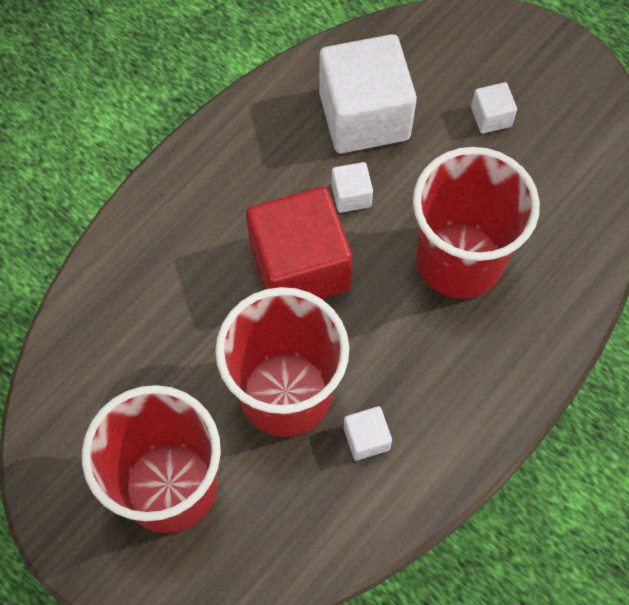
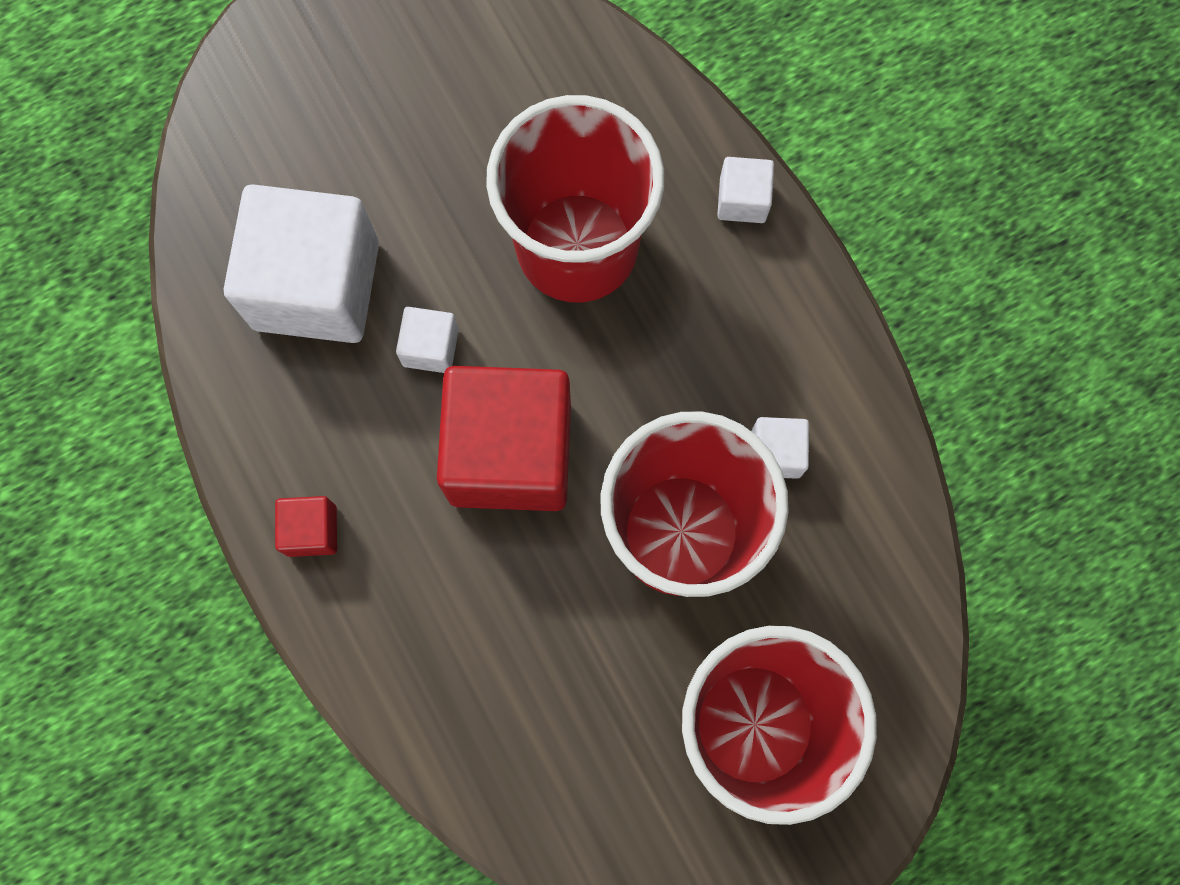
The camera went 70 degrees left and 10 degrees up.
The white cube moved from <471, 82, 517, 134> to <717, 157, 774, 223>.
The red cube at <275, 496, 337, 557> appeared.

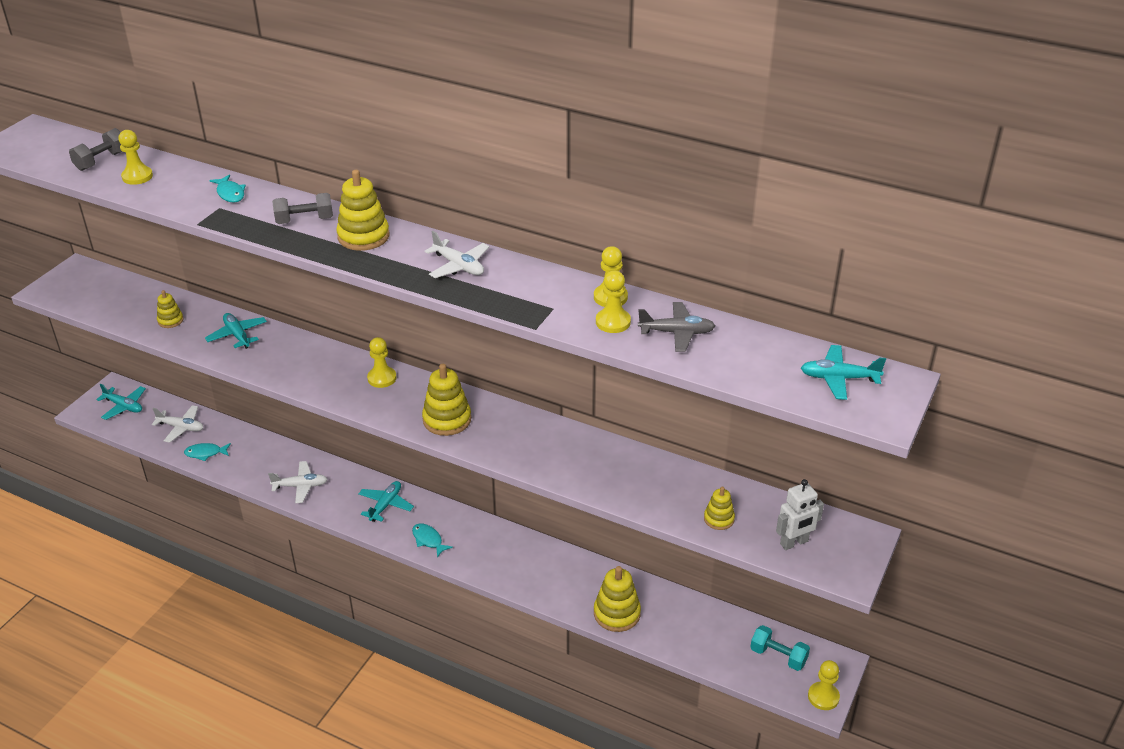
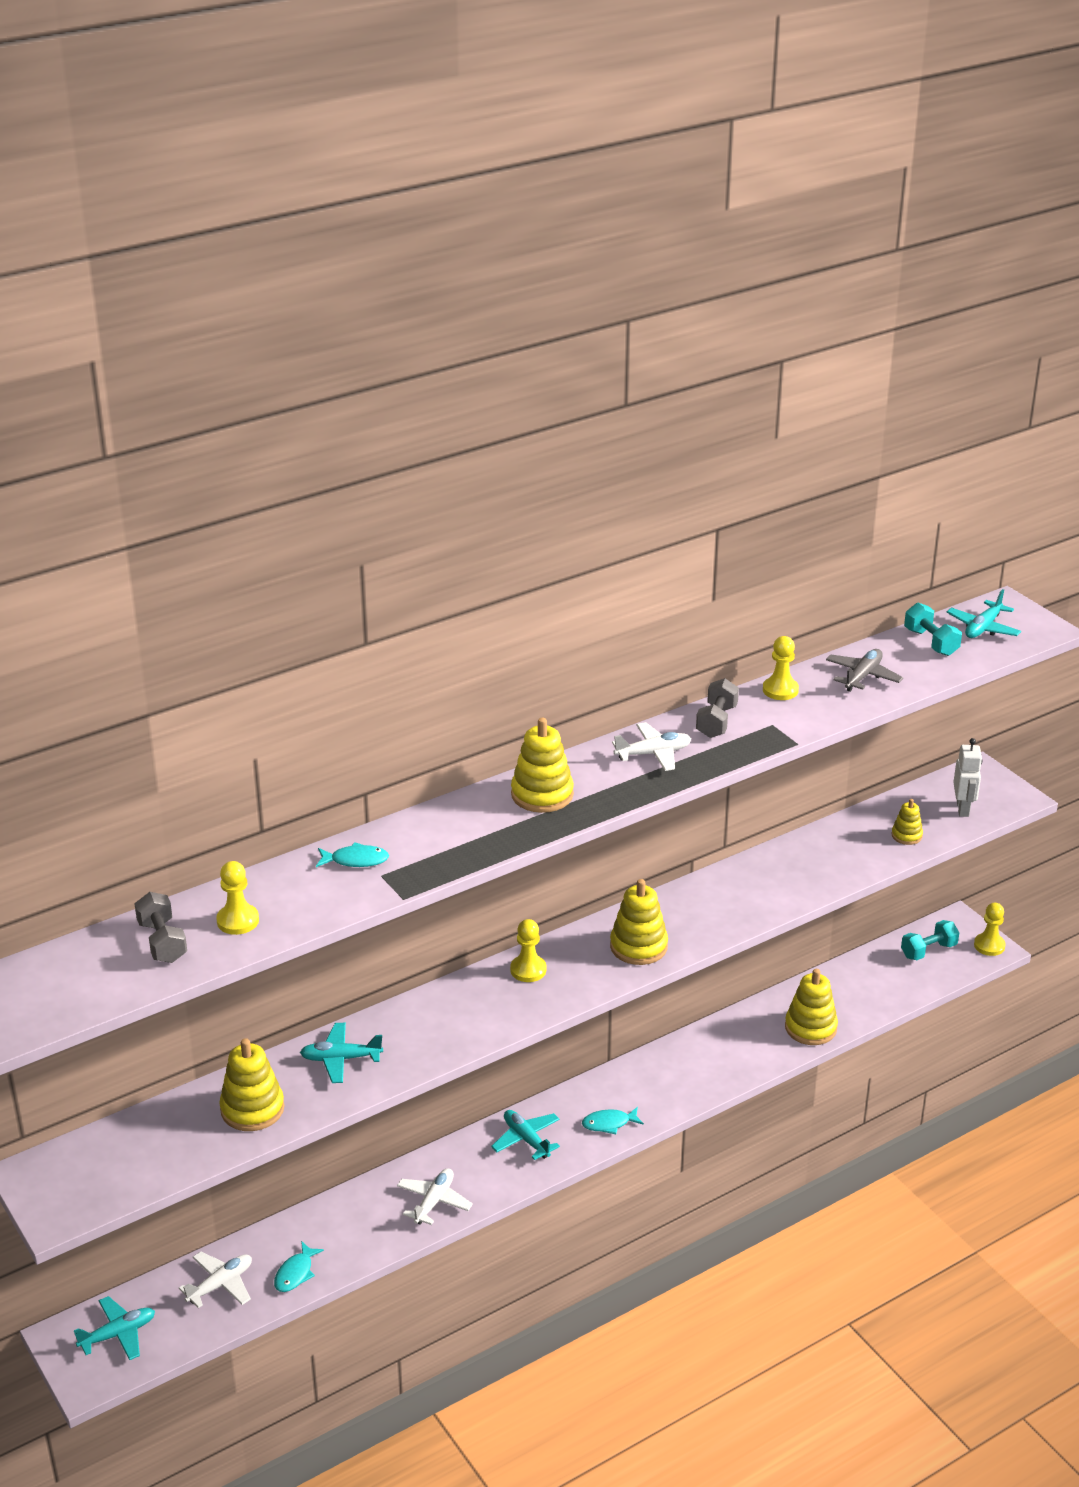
The camera went 60 degrees left and 5 degrees down.
The yellow stacking toy at <157, 290, 183, 328> changed to 1.75 times the size.
The grey dumbbell moved from <272, 193, 333, 224> to <696, 678, 739, 738>.
The yellow pawn at <596, 270, 631, 333> disappeared.
The turquoise dumbbell at <904, 603, 962, 656> appeared.

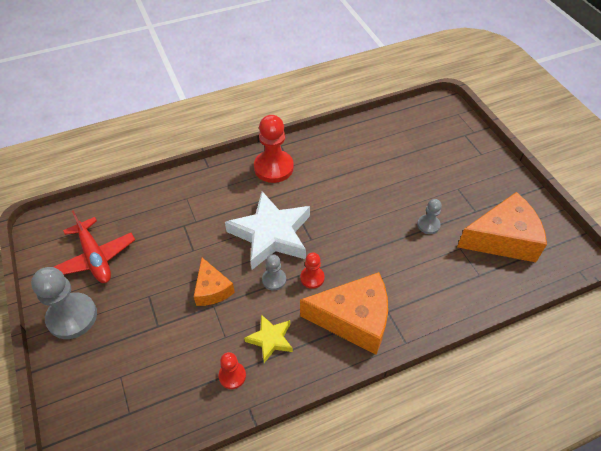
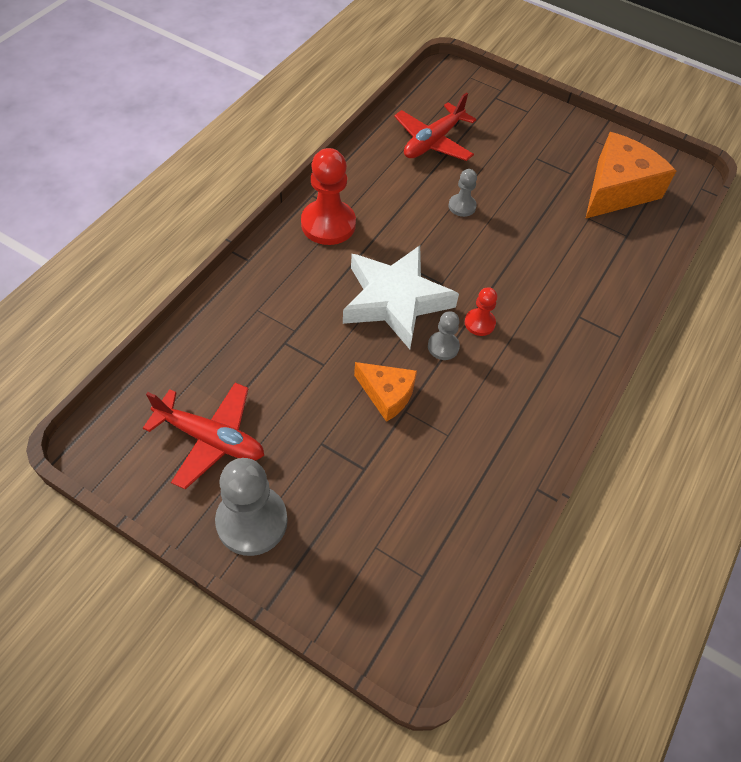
The camera went 40 degrees left and 5 degrees up.
The red pawn at <218, 352, 246, 389> disappeared.
The yellow star at <244, 314, 293, 363> disappeared.
The orange cheese at <300, 272, 388, 355> disappeared.
The grey pawn moved from <417, 199, 442, 234> to <449, 169, 477, 217>.
The red plane at <394, 92, 476, 161> appeared.

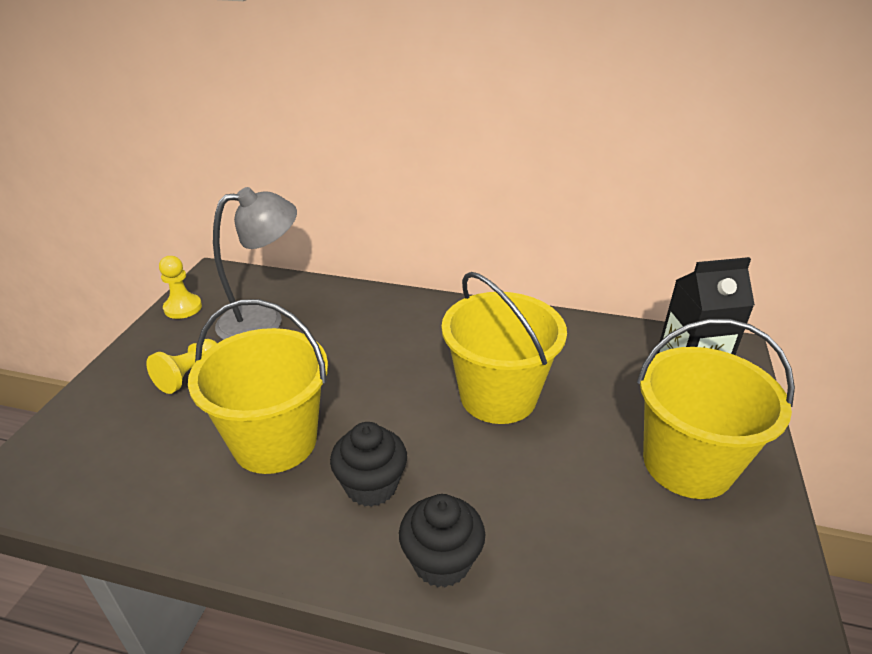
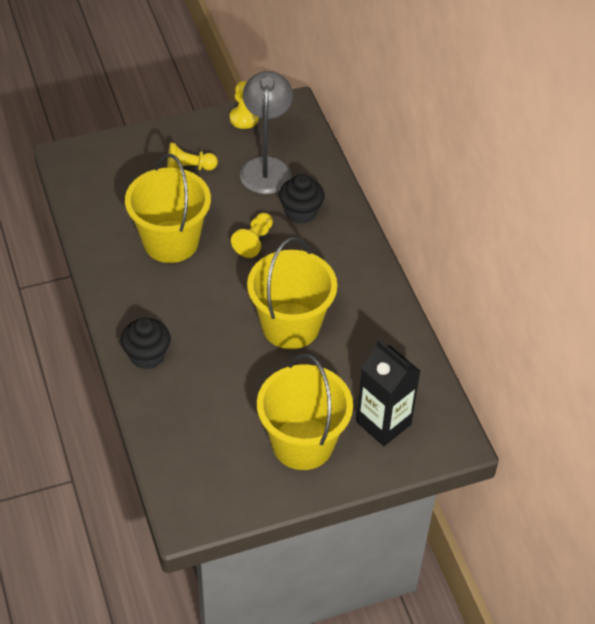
The camera went 55 degrees right and 15 degrees up.
The grey lamp at <213, 187, 297, 340> turned 120 degrees counterclockwise.
The black cupcake moved from <330, 422, 407, 507> to <279, 174, 324, 224>.
The yellow pawn at <231, 213, 273, 258> appeared.

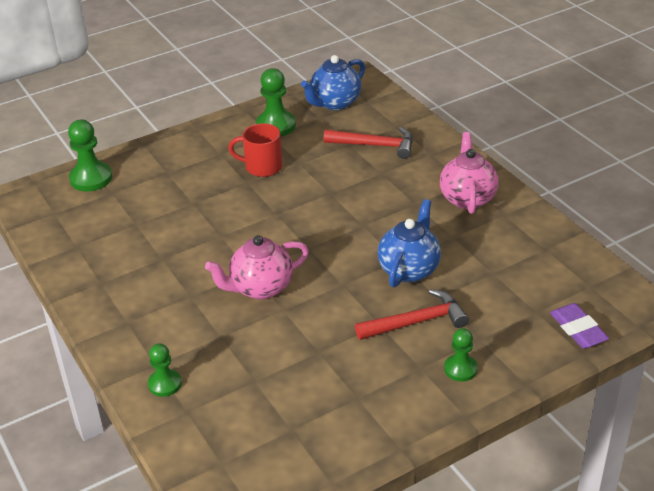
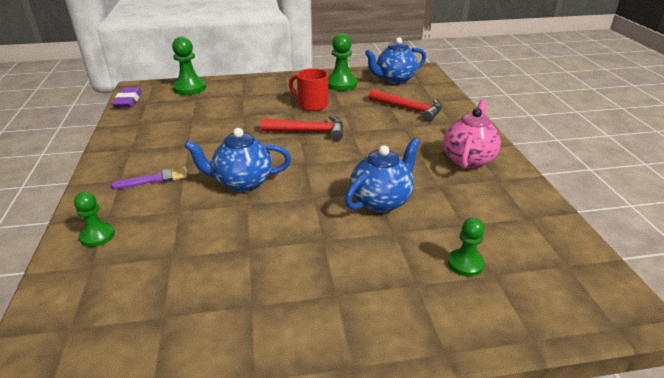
The camera went 20 degrees right and 5 degrees down.
The pink teapot at <205, 235, 309, 300> became the blue teapot at <184, 128, 291, 192>.
The red hammer moved from <355, 289, 469, 340> to <261, 115, 343, 141>.
The green pawn moved from <444, 328, 478, 382> to <448, 218, 484, 277>.
The purple eraser moved from <550, 303, 609, 349> to <112, 87, 142, 108>.
The purple brush at <111, 167, 188, 189> appeared.

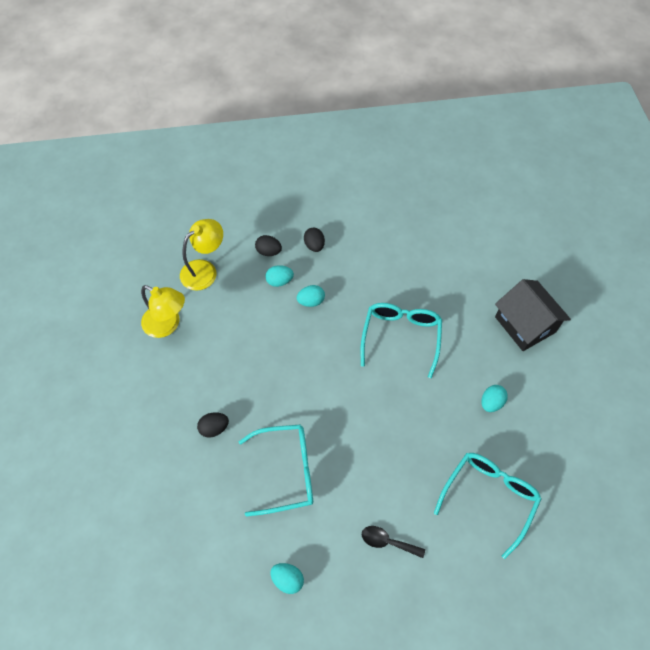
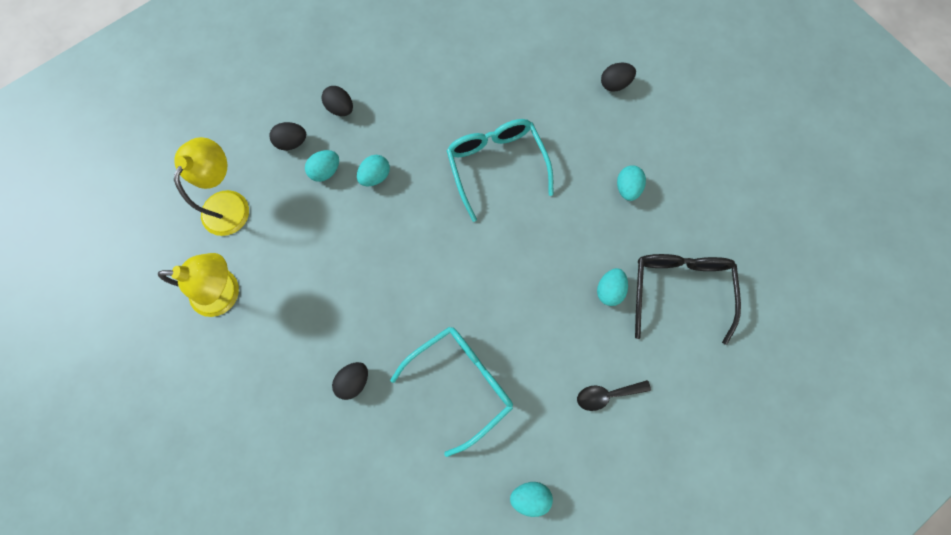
The camera went 30 degrees left and 15 degrees up.
The turquoise glasses at <434, 453, 542, 559> became the black glasses at <635, 254, 741, 345>.
The black house at <495, 279, 571, 351> was replaced by the black egg at <601, 63, 636, 92>.
The turquoise egg at <597, 268, 628, 306> appeared.

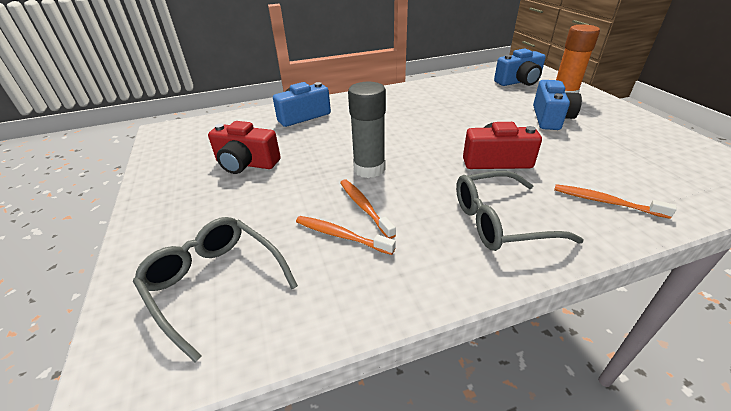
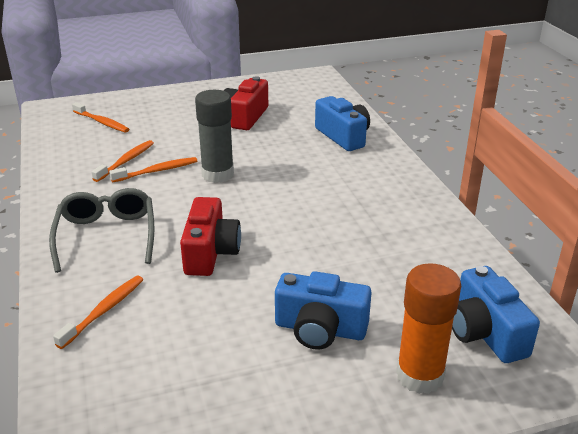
The camera went 90 degrees right and 5 degrees down.
The grey glasses at <133, 217, 298, 362> was replaced by the orange toothbrush at <72, 102, 129, 133>.

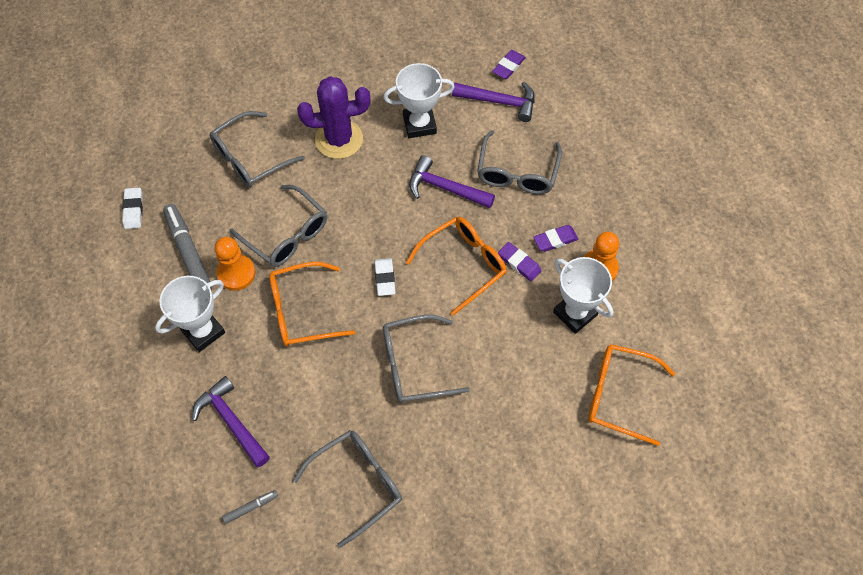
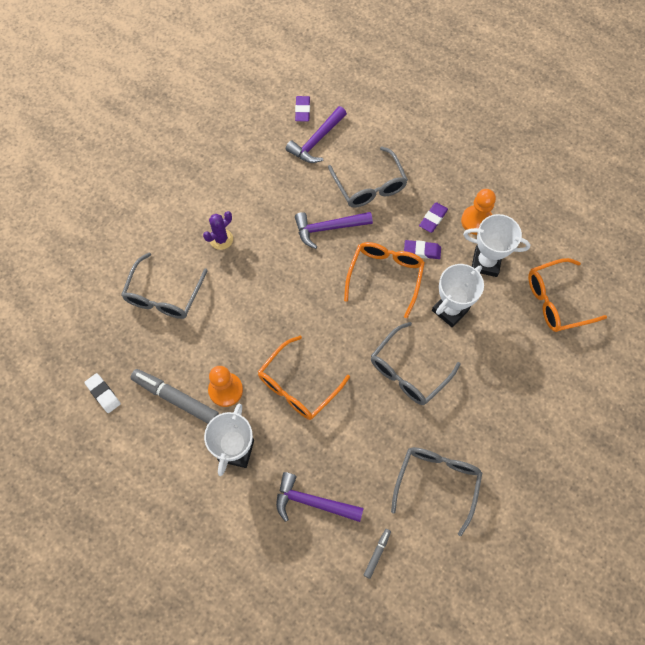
The camera went 35 degrees left and 5 degrees up.
The grey glasses at <229, 185, 327, 267> disappeared.
The purple cactus at <297, 76, 371, 159> changed to 0.55 times the size.
The white eraser at <374, 258, 396, 296> disappeared.
The white trophy moved from <383, 63, 455, 138> to <432, 264, 484, 328>.
The purple hammer at <452, 82, 535, 122> turned 150 degrees clockwise.

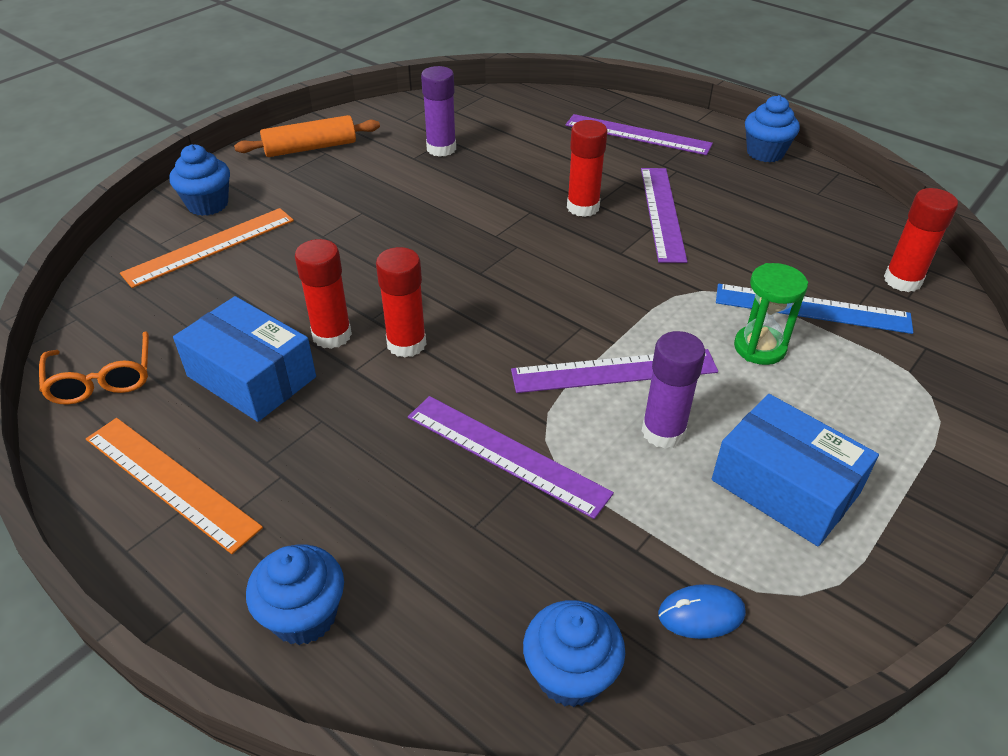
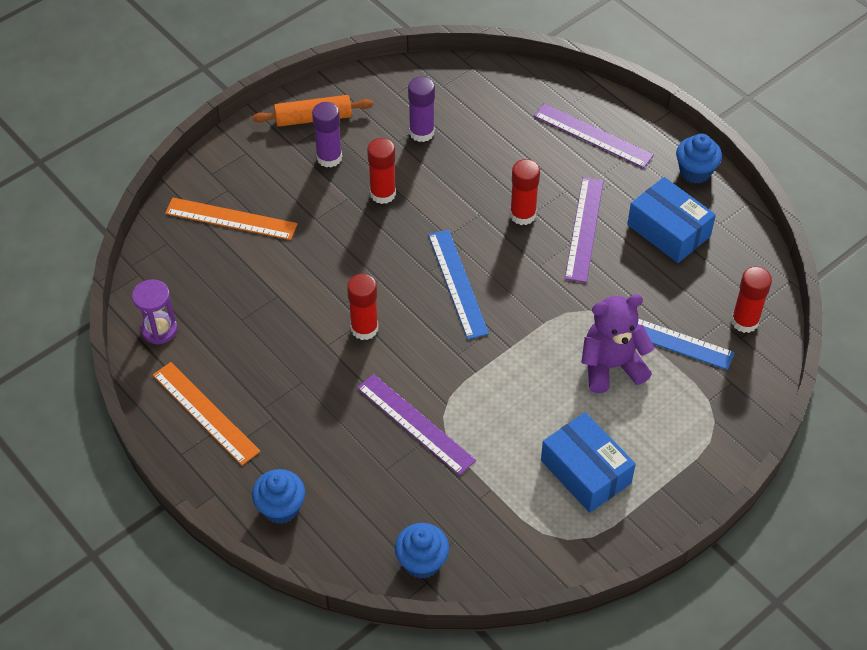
The camera went 10 degrees right and 10 degrees up.
The orange glasses at <39, 332, 149, 405> was replaced by the purple hourglass at <132, 279, 177, 345>.
The orange ruler at <120, 208, 294, 288> turned 45 degrees clockwise.
The blue cupcake at <169, 144, 230, 216> disappeared.
The blue box moved from <173, 296, 316, 422> to <627, 177, 716, 263>.
The red glue stick moved from <295, 239, 352, 349> to <367, 138, 396, 204>.
The purple ruler at <511, 349, 718, 393> disappeared.
The purple glue stick moved from <642, 331, 705, 449> to <312, 102, 342, 167>.
The blue mouse at <658, 584, 746, 639> disappeared.
The green hourglass at <734, 263, 808, 365> was replaced by the purple teddy bear at <581, 294, 655, 393>.
The blue ruler at <428, 229, 489, 339> appeared.

